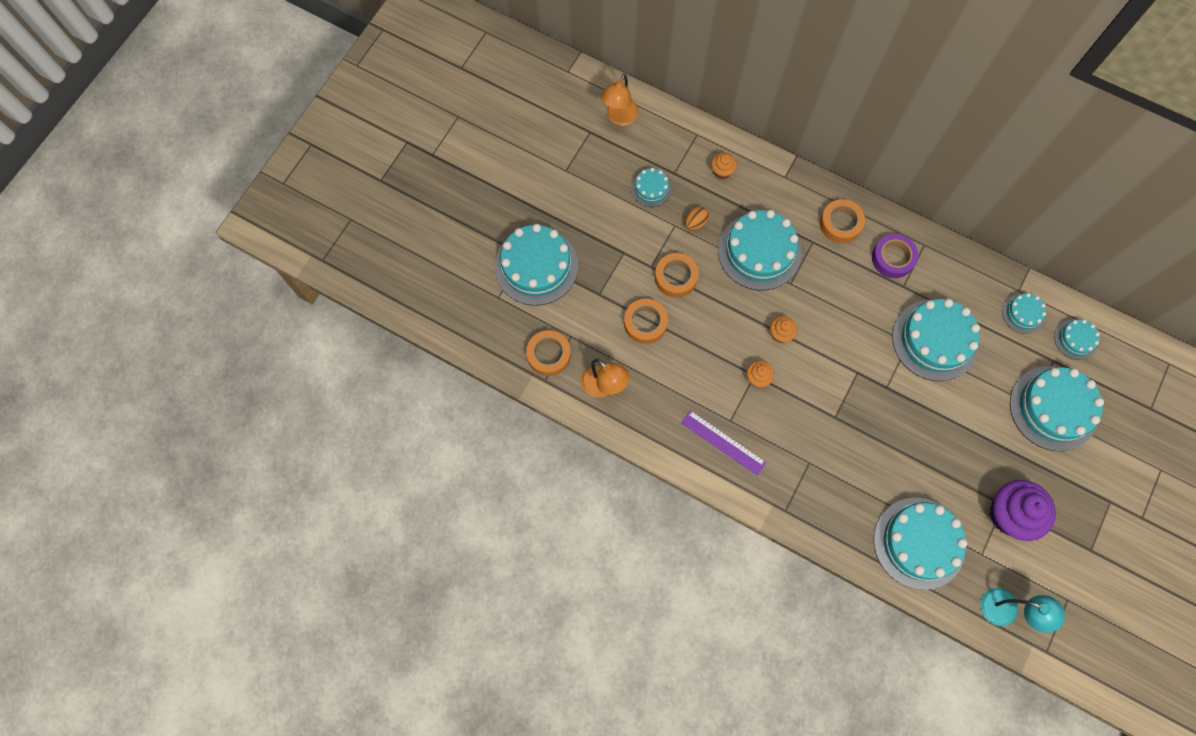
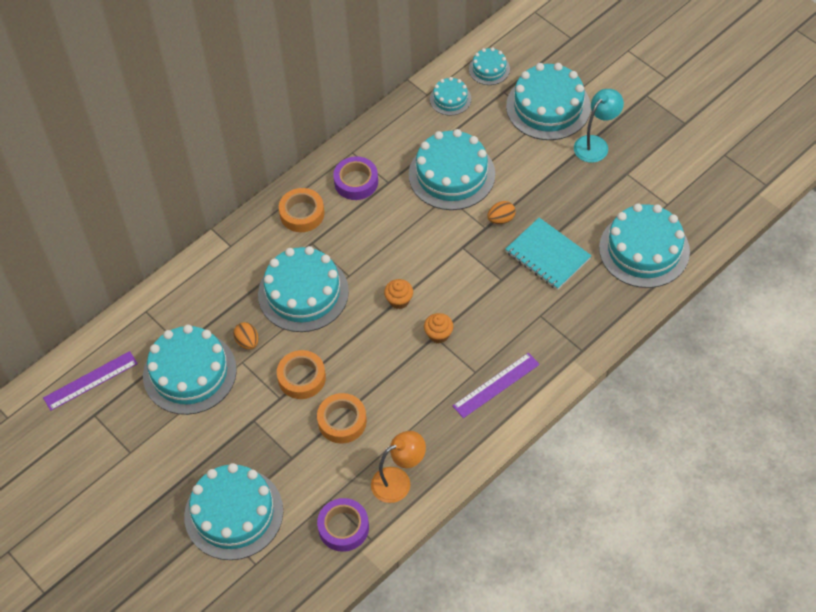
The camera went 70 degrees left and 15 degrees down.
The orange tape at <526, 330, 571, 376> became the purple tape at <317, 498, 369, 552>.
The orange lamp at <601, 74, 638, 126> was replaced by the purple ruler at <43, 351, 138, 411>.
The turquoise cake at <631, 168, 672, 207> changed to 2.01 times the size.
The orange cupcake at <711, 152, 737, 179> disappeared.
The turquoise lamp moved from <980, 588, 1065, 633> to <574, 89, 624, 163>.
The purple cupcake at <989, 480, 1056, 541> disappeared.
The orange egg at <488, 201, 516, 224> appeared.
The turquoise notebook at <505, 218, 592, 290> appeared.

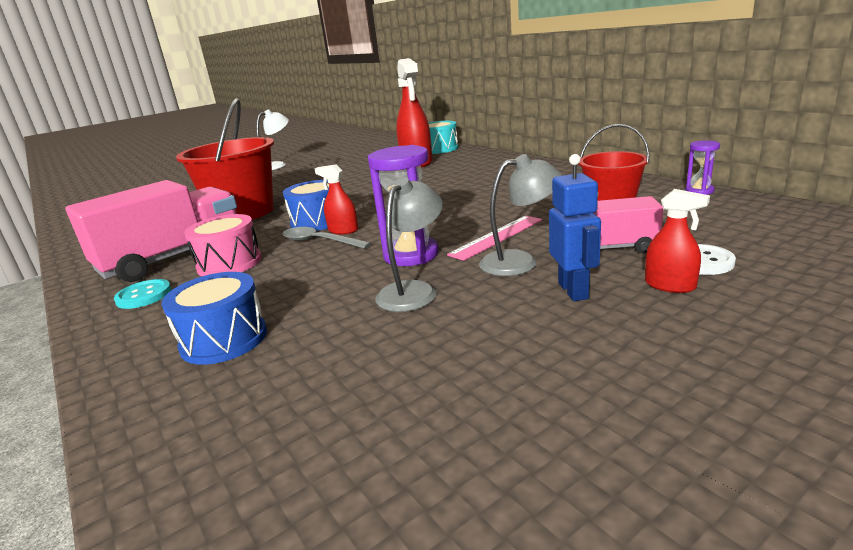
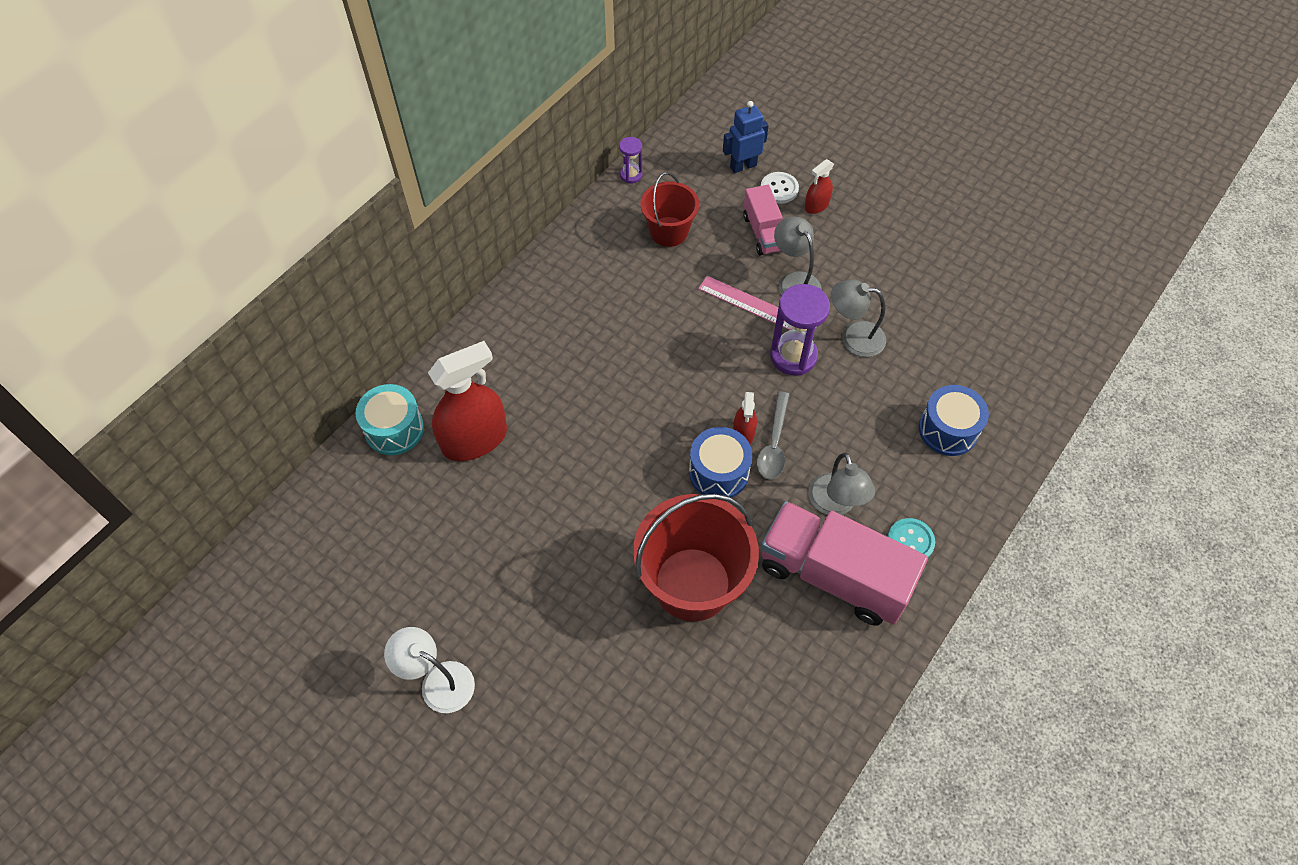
The camera went 110 degrees left and 35 degrees up.
The pink drum at <184, 214, 262, 276> was replaced by the grey lamp at <809, 453, 875, 515>.
The blue robot moved from <549, 154, 601, 301> to <723, 101, 769, 173>.
The red spray bottle at <645, 189, 710, 293> turned 150 degrees counterclockwise.

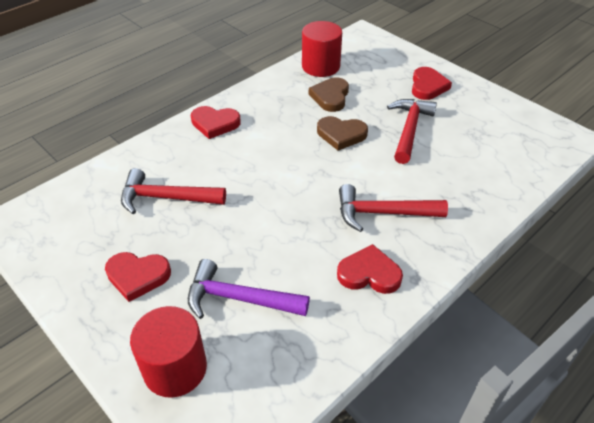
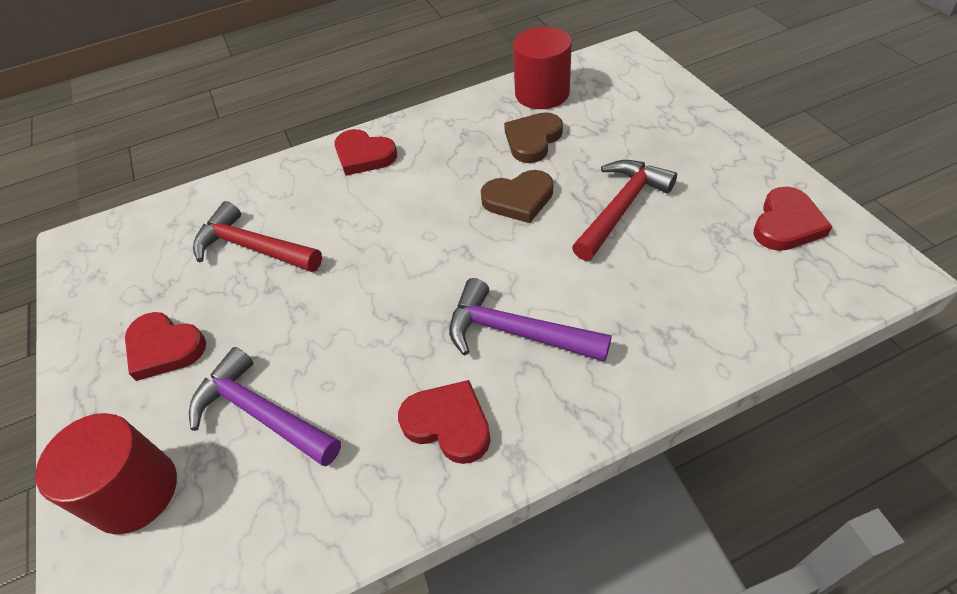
The camera went 25 degrees right and 5 degrees up.
The brown heart at <317, 116, 368, 151> turned 45 degrees counterclockwise.
The red hammer at <339, 184, 448, 232> became the purple hammer at <449, 278, 612, 362>.
The red heart moved from <412, 67, 452, 100> to <754, 187, 832, 251>.

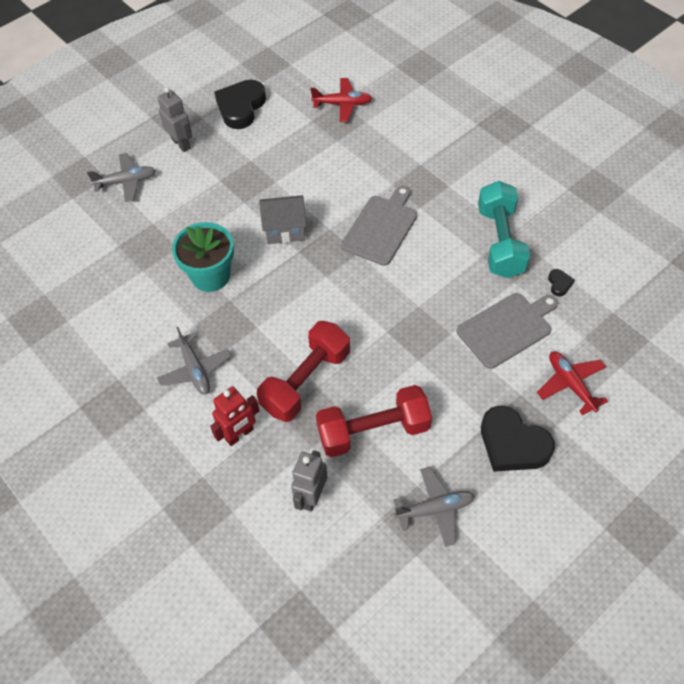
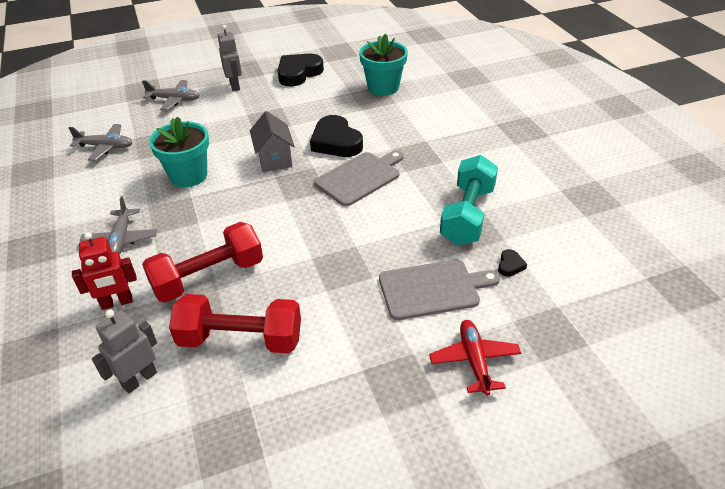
The camera went 20 degrees right and 15 degrees down.
The grey house at <259, 195, 306, 244> turned 60 degrees clockwise.
The red plane at <310, 78, 373, 122> was replaced by the turquoise flower pot at <359, 33, 408, 96>.
The grey plane moved from <393, 467, 474, 547> to <68, 124, 133, 161>.
The black heart moved from <481, 406, 555, 472> to <310, 115, 363, 157>.

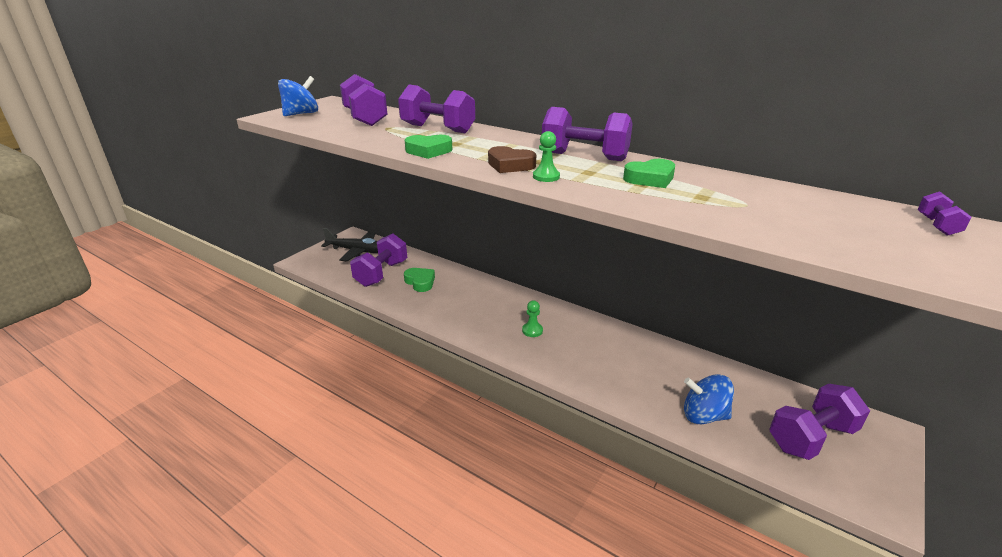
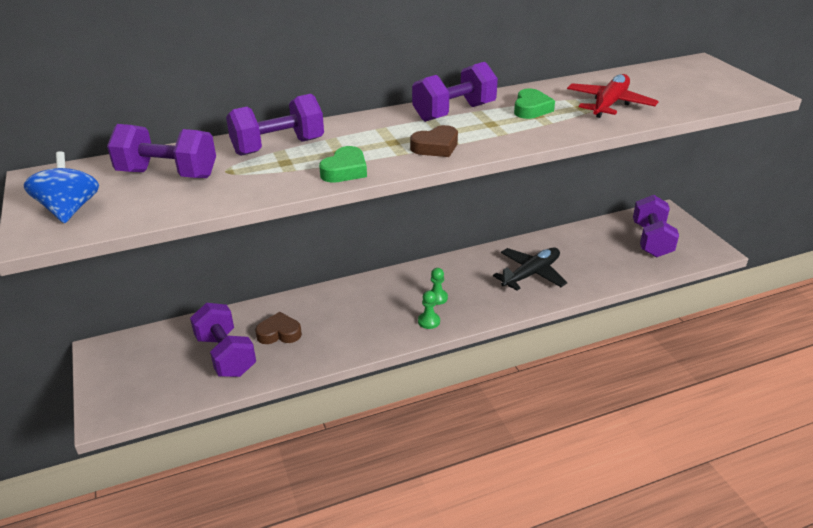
The camera went 55 degrees left and 5 degrees up.
The black plane moved from <321, 228, 378, 262> to <493, 248, 568, 290>.
The green heart at <404, 268, 435, 292> became the brown heart at <255, 312, 302, 344>.
The green pawn moved from <533, 131, 560, 182> to <418, 290, 440, 329>.
The blue spinning top at <684, 374, 734, 424> disappeared.
The purple dumbbell at <918, 191, 972, 236> disappeared.
The red plane at <567, 74, 659, 118> appeared.

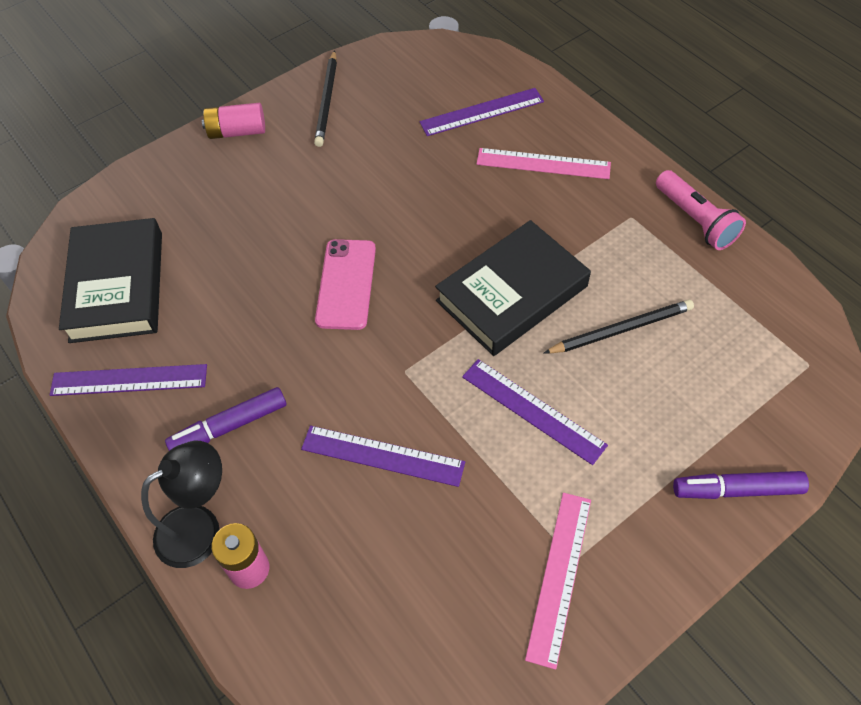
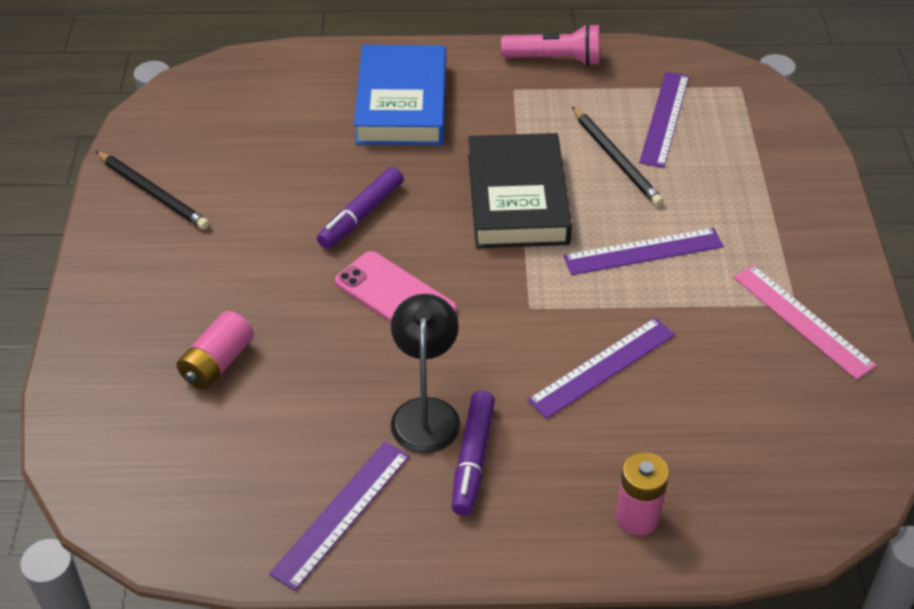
The camera went 55 degrees left and 10 degrees down.
The black book at <59, 218, 162, 343> disappeared.
The black lamp moved from <141, 441, 222, 568> to <391, 294, 460, 453>.
The pink battery moved from <202, 103, 265, 139> to <177, 311, 254, 390>.
The purple ruler moved from <419, 88, 544, 136> to <639, 72, 689, 168>.
The pink ruler at <477, 148, 611, 179> was replaced by the blue book at <354, 45, 446, 145>.
The black pencil at <544, 299, 694, 354> turned 135 degrees clockwise.
The purple marker moved from <673, 471, 809, 499> to <317, 167, 404, 249>.

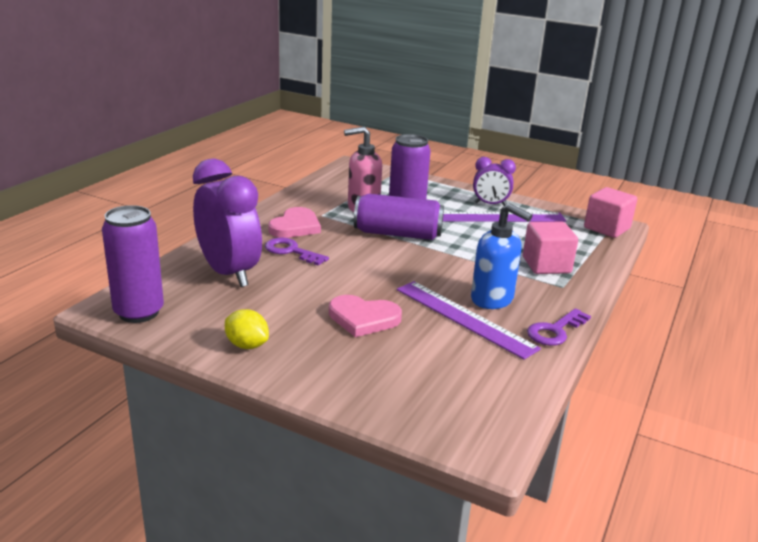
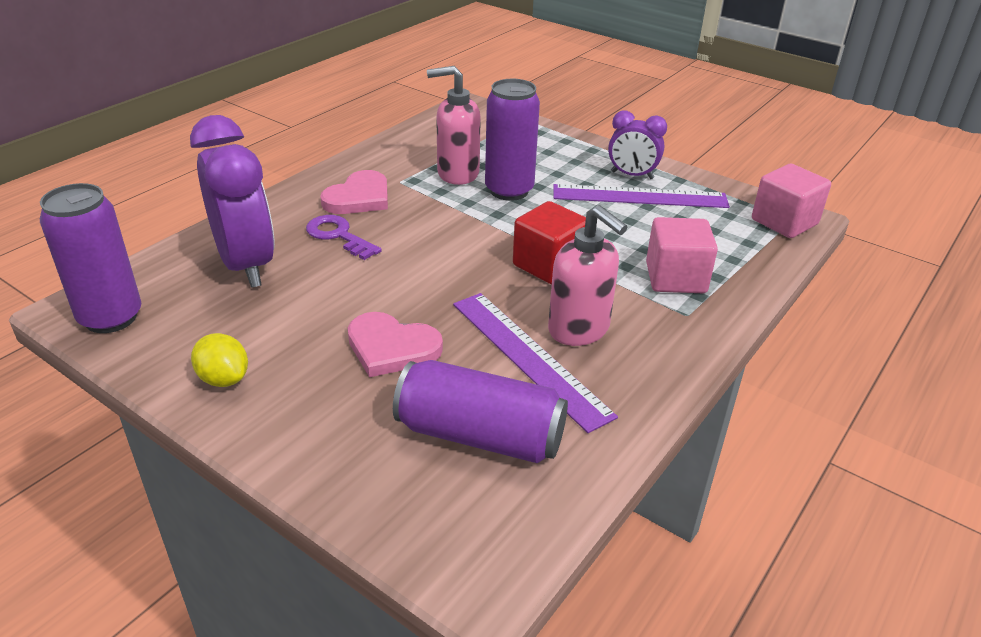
The camera went 10 degrees right and 10 degrees up.
The purple can moved from <354, 194, 444, 240> to <393, 360, 568, 463>.
The blue soap dispenser at <471, 203, 533, 309> became the pink soap dispenser at <548, 205, 627, 346>.
The purple key at <527, 308, 591, 346> disappeared.
The red cube at <513, 201, 586, 284> appeared.

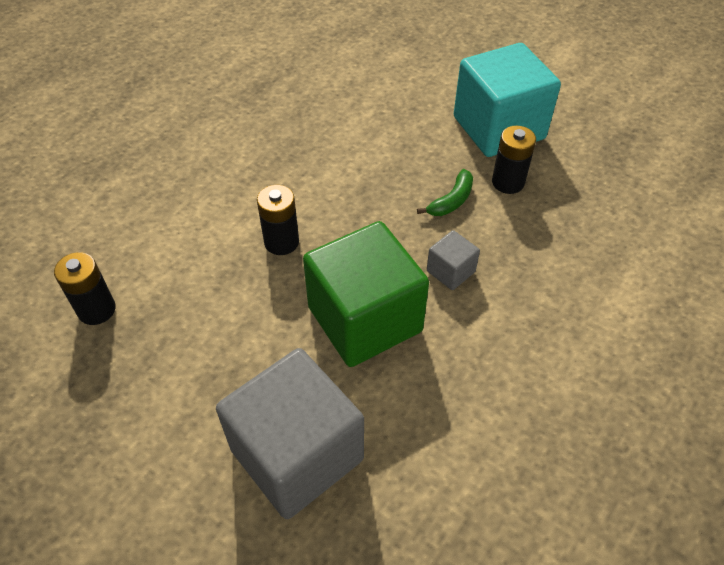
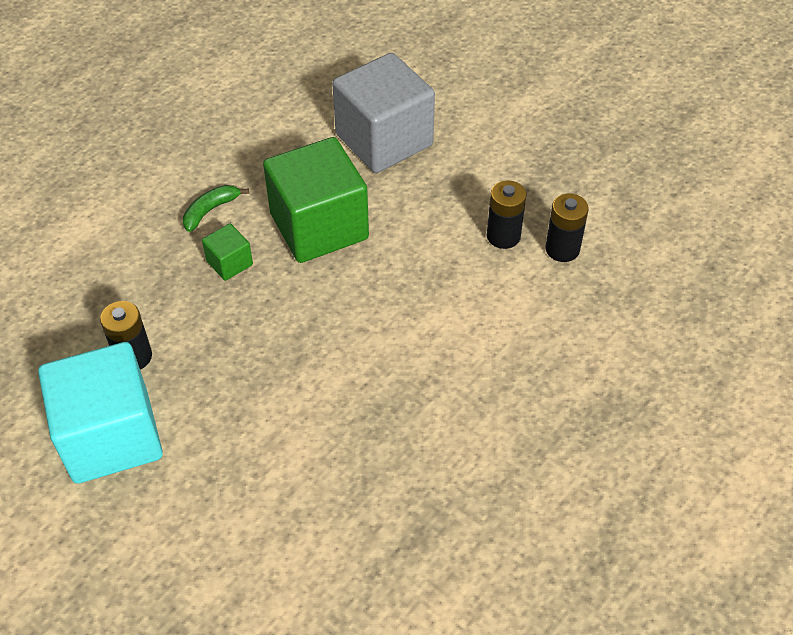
The camera went 175 degrees left and 0 degrees up.
The black battery moved from <257, 185, 299, 255> to <487, 180, 526, 249>.
The green banana moved from <417, 169, 473, 216> to <183, 185, 249, 232>.
The grey cube at <427, 230, 480, 290> became the green cube at <202, 223, 253, 281>.

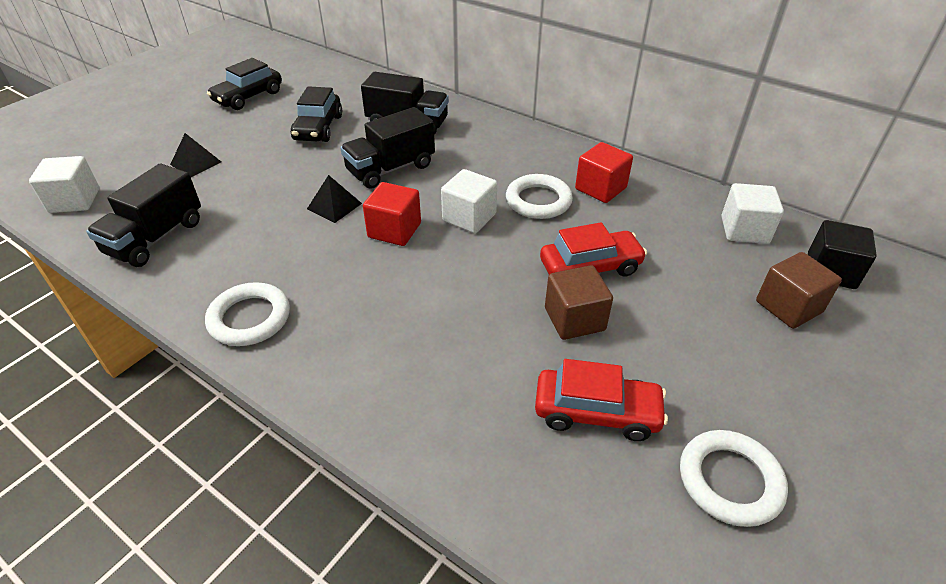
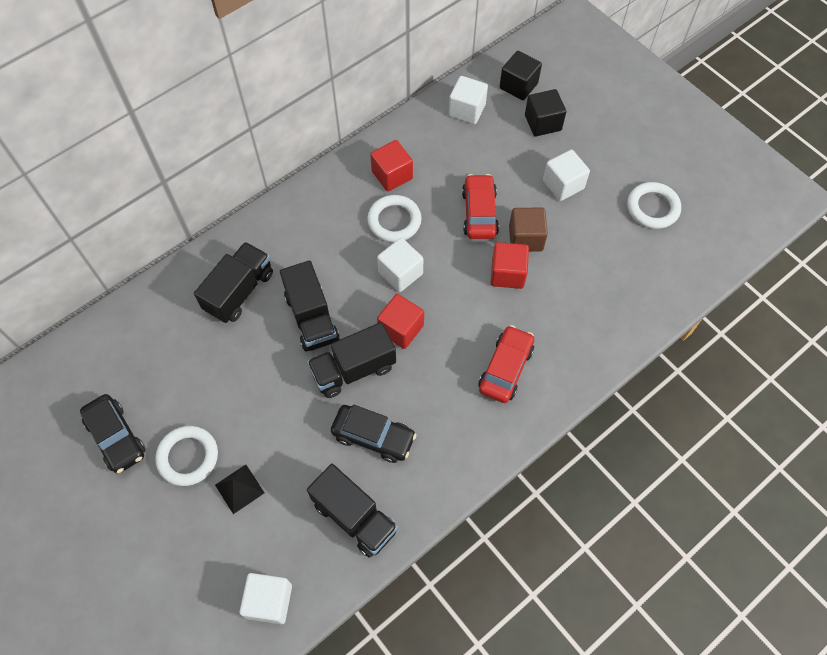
The camera went 75 degrees left and 20 degrees up.
The white ring moved from <205, 282, 290, 346> to <155, 426, 218, 486>.
The black car moved from <291, 86, 342, 142> to <331, 405, 416, 463>.
The black pyramid at <307, 175, 362, 223> was replaced by the black truck at <307, 322, 396, 398>.
The red car moved from <535, 359, 668, 441> to <478, 325, 534, 403>.
The brown cube at <756, 252, 842, 329> became the black cube at <525, 89, 566, 137>.
The red cube at <491, 242, 529, 289> appeared.
The white cube at <543, 150, 590, 201> appeared.

